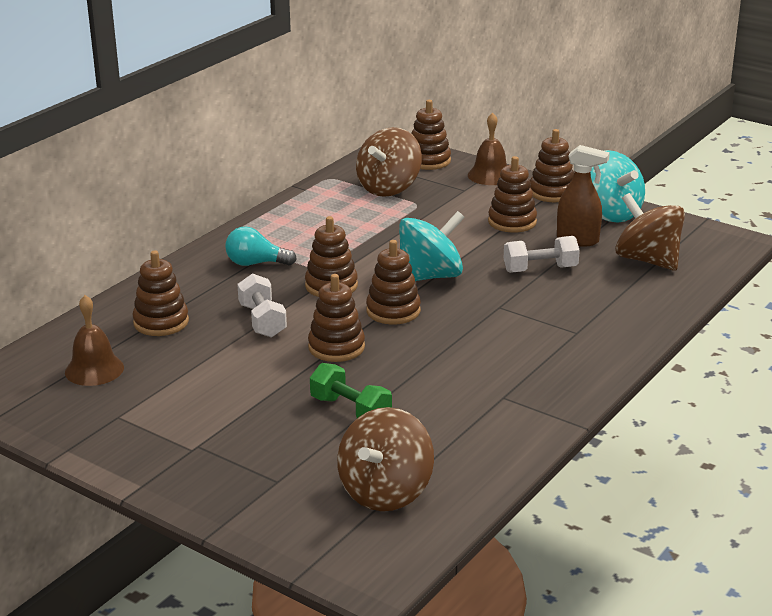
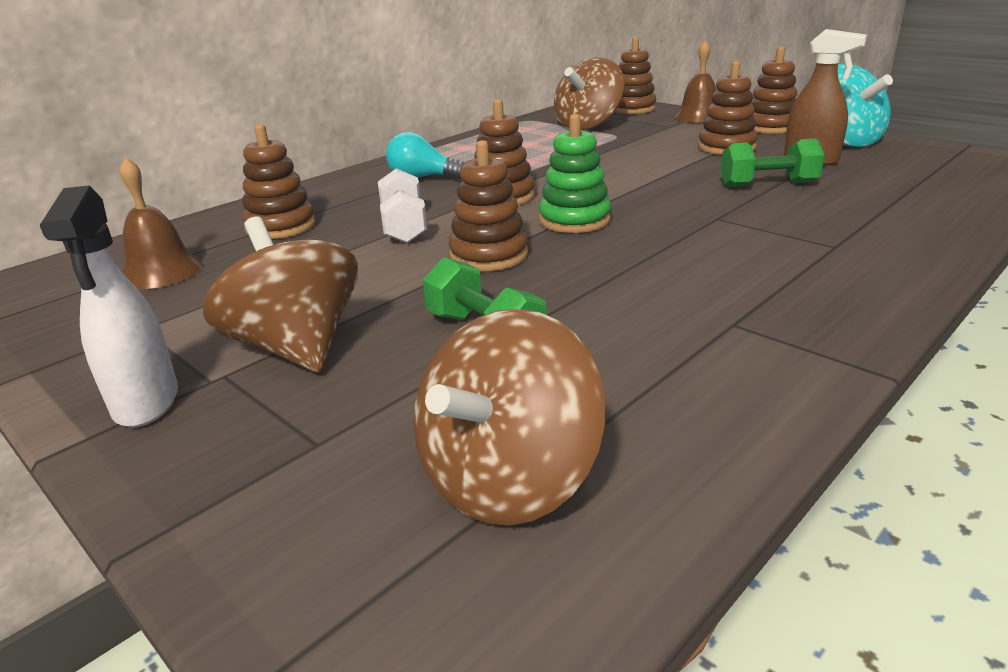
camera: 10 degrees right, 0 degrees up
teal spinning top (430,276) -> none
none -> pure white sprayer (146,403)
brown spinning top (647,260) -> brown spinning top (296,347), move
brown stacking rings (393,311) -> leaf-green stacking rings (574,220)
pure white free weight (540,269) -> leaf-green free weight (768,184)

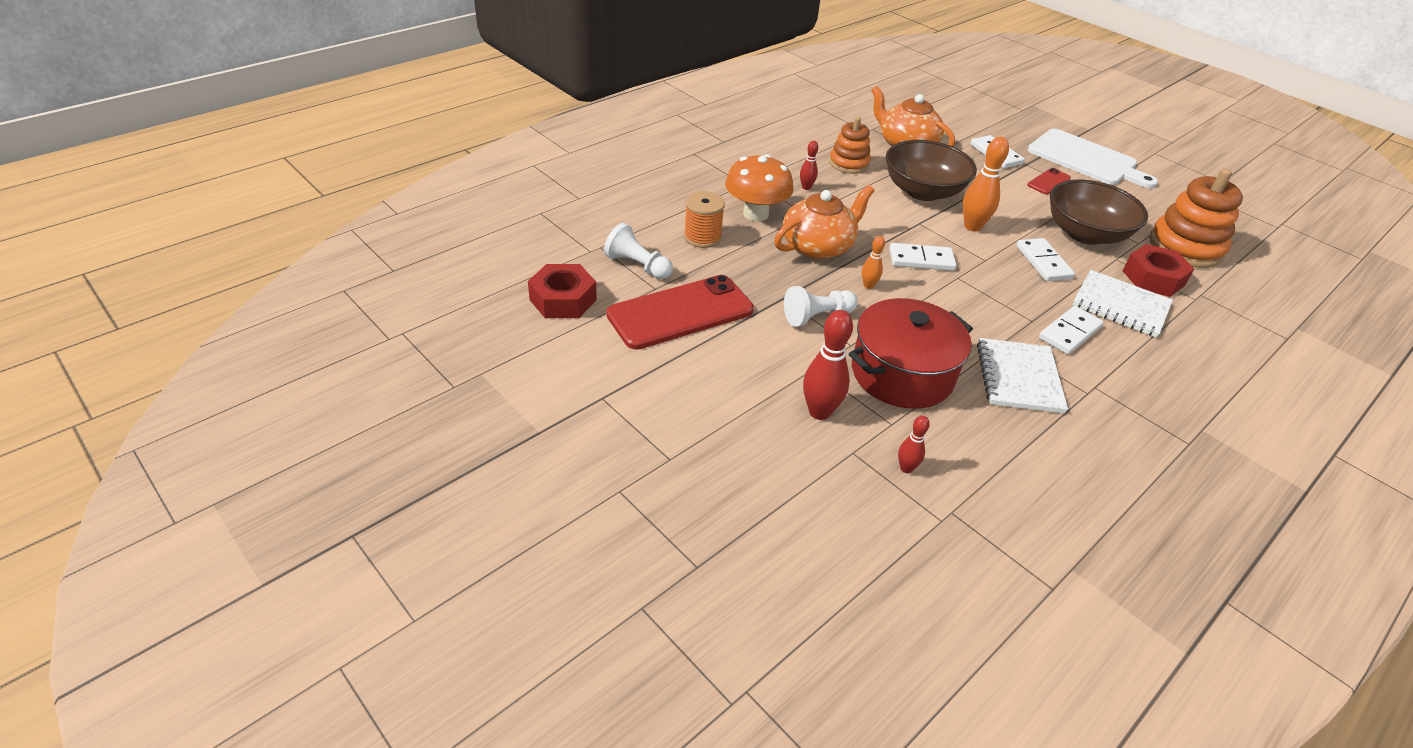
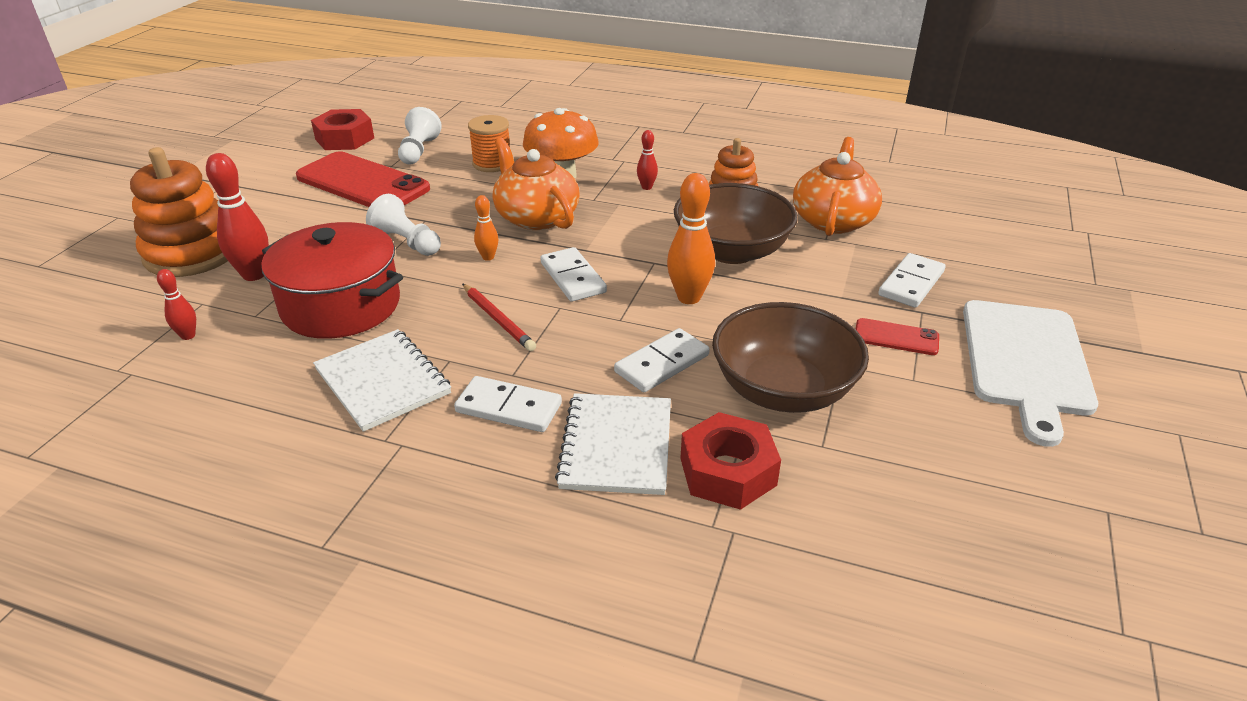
camera: 65 degrees right, 5 degrees down
none -> red lead pencil (498,319)
orange-coloured stacking rings (1185,247) -> orange-coloured stacking rings (192,253), move
orange-coloured teapot (818,246) -> orange-coloured teapot (536,217), 150 degrees counterclockwise
pure white exercise book (1019,377) -> pure white exercise book (383,381), 75 degrees clockwise

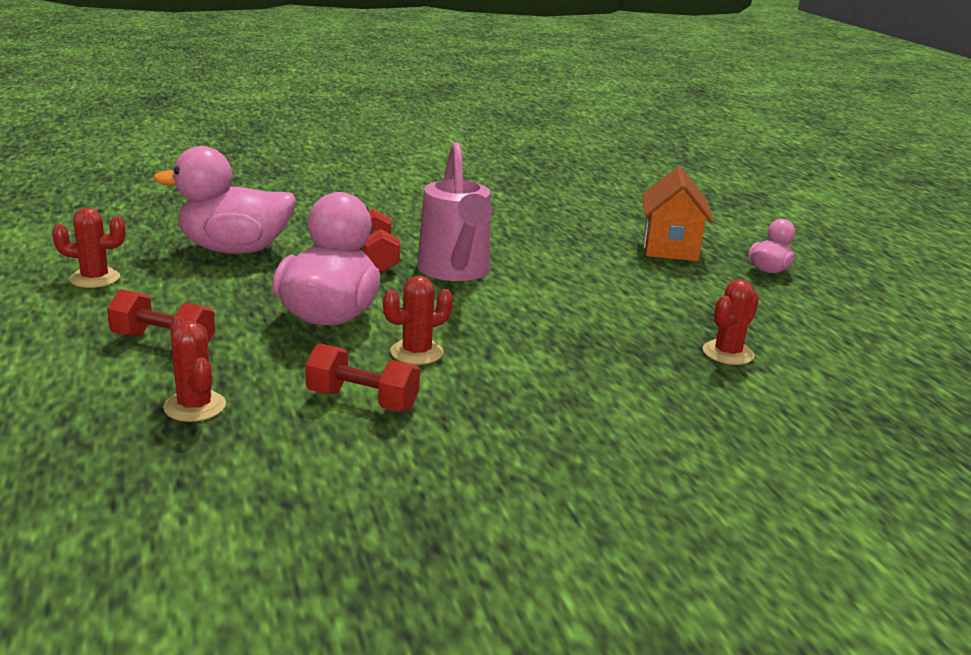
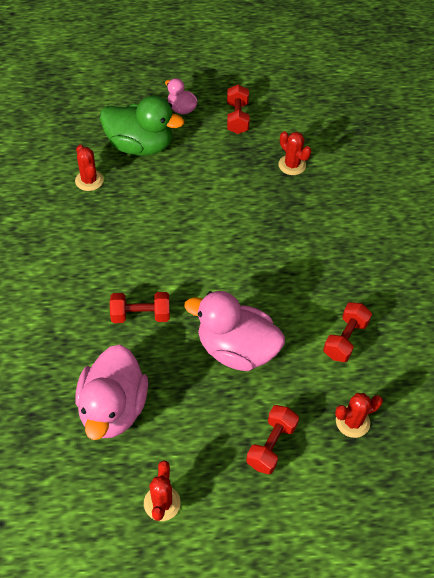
camera: 80 degrees left, 30 degrees up
pink watering pot (455,271) -> none
none -> red free weight (237,118)
red saguaro cactus (416,352) -> red saguaro cactus (89,180), move
orange-coloured cottage (670,248) -> leaf-green rubber duck (140,146)

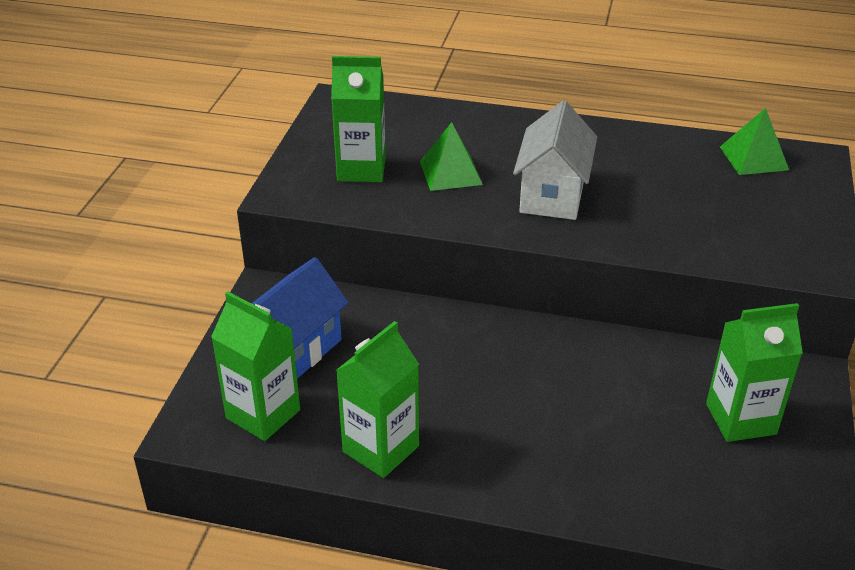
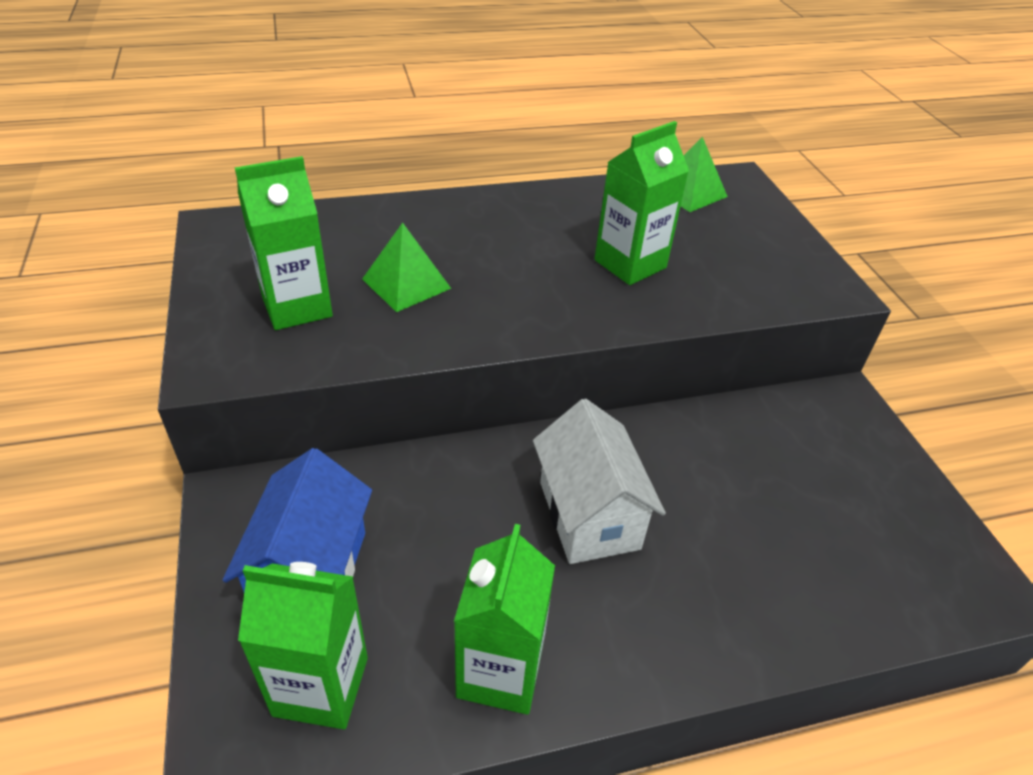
camera: 30 degrees left, 5 degrees up
pure white cottage (552,195) -> pure white cottage (589,515), move
leaf-green milk carton (740,419) -> leaf-green milk carton (630,264), move

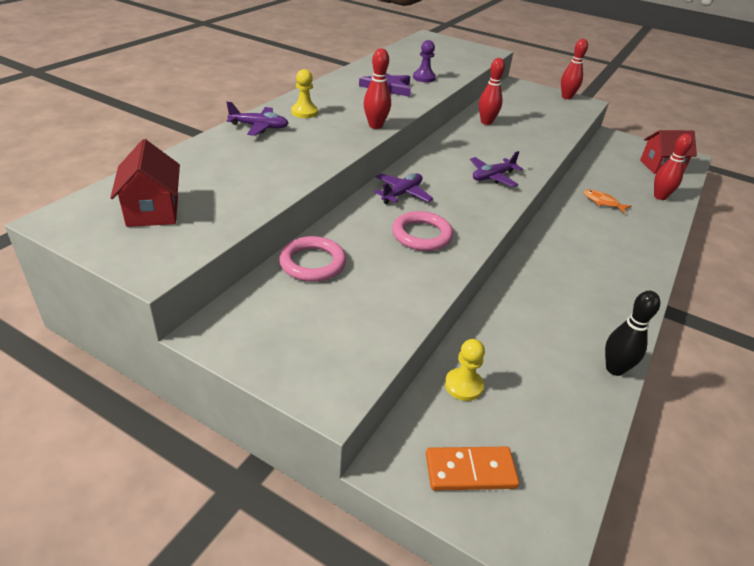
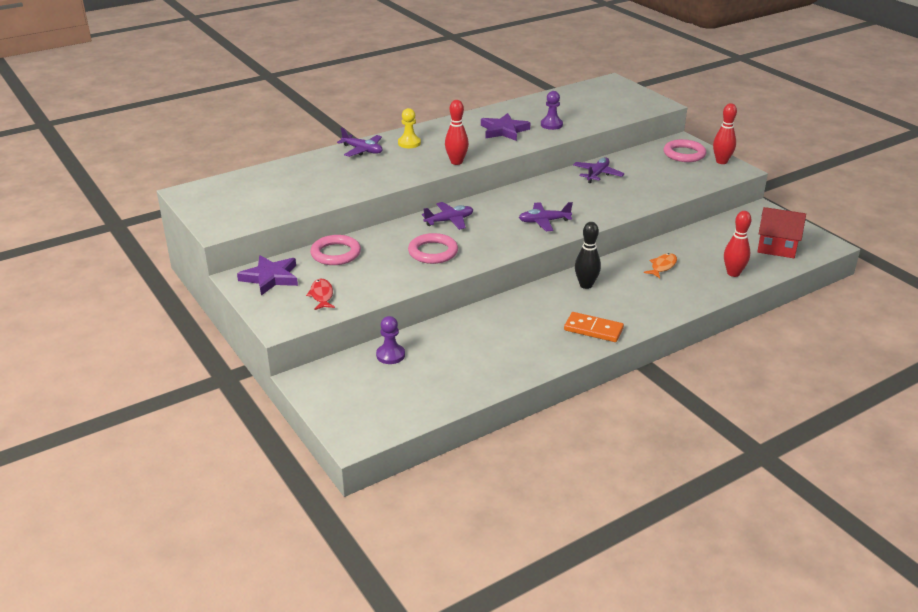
camera: 30 degrees right, 5 degrees down
red cottage (153,211) -> none
none -> royal purple five-pointed star (270,278)
none -> red fish figure (322,295)
none -> pink ring (684,154)
orange-coloured domino piece (470,471) -> orange-coloured domino piece (593,329), move
black tenpin (614,369) -> black tenpin (586,285), move
red tenpin (486,122) -> royal purple aeroplane (597,174)
bright yellow pawn (463,385) -> royal purple pawn (390,355)
orange-coloured fish figure (602,202) -> orange-coloured fish figure (662,266), 60 degrees clockwise

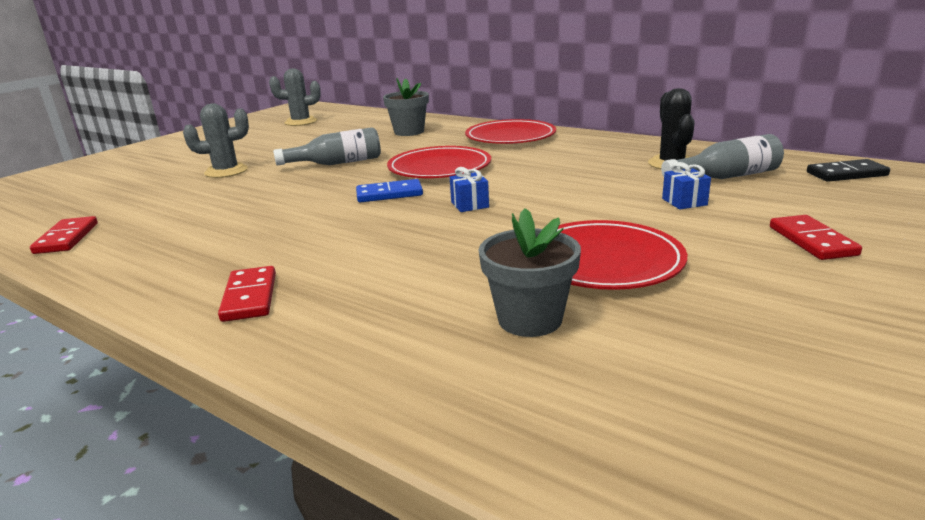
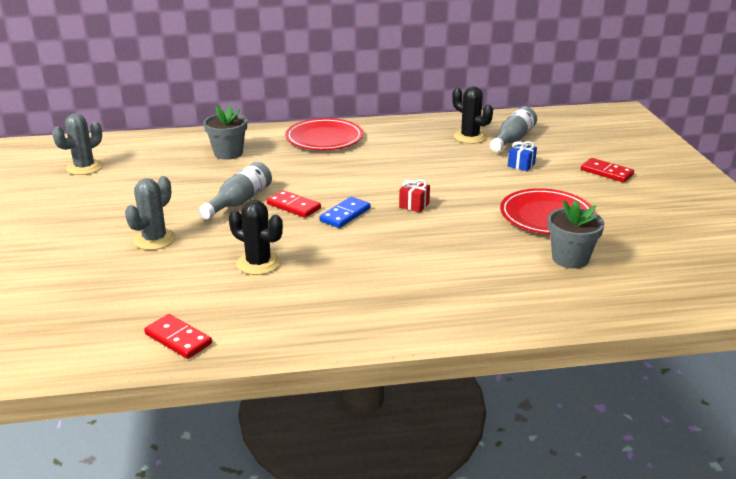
camera: 45 degrees left, 5 degrees up
red plate (439,168) -> none
black domino piece (846,174) -> none
none -> black saguaro cactus (258,263)
red domino piece (249,297) -> red domino piece (293,206), move
blue gift (470,205) -> red gift (414,205)

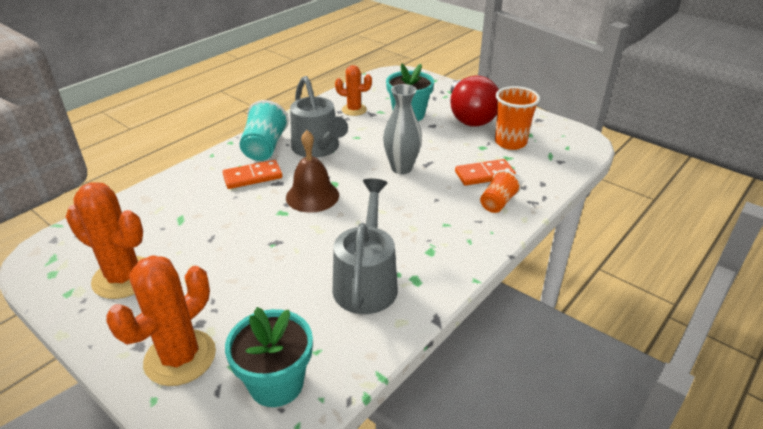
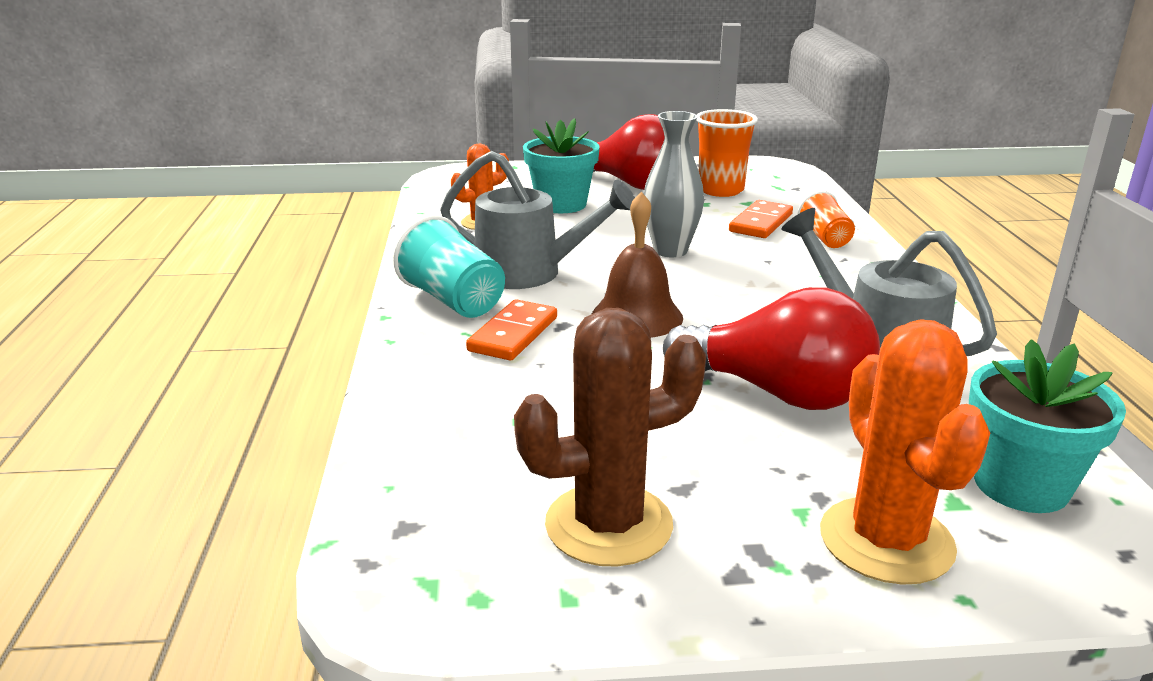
camera: 45 degrees left, 10 degrees down
none -> red light bulb (777,393)
orange-coloured saguaro cactus (124,278) -> brown saguaro cactus (608,525)

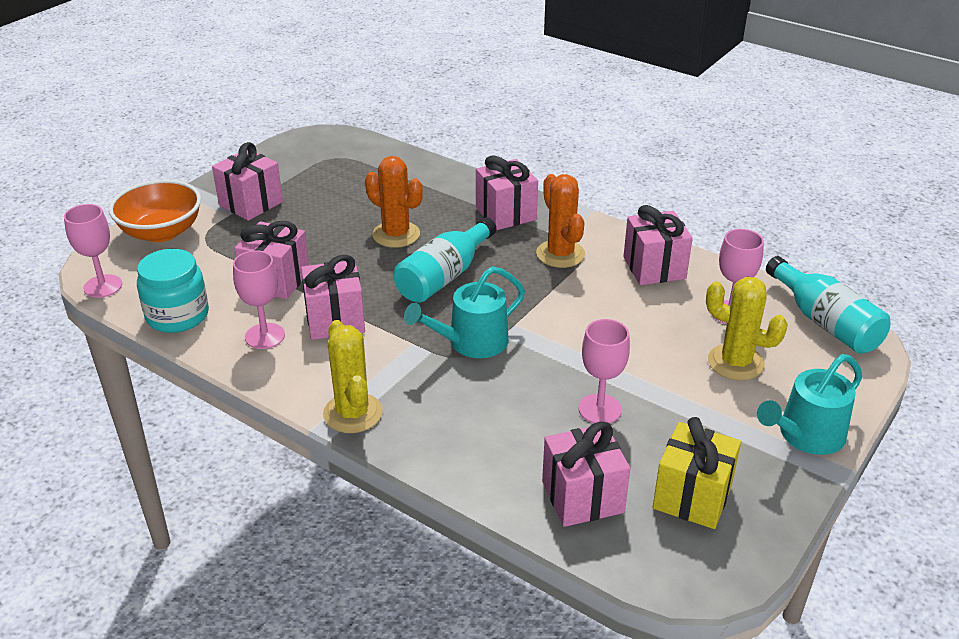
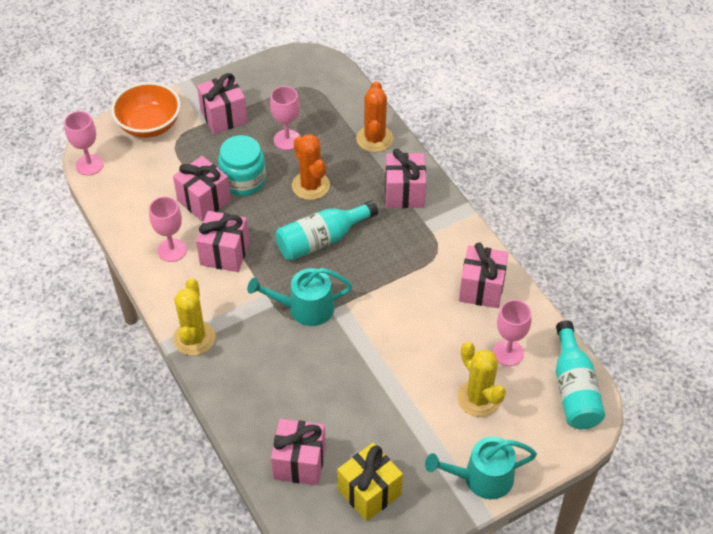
camera: 25 degrees right, 15 degrees up
teal jar (177,315) -> teal jar (243,180), move
orange-coloured saguaro cactus (560,254) -> orange-coloured saguaro cactus (374,139), move
pink chalice (599,409) -> pink chalice (287,140), move

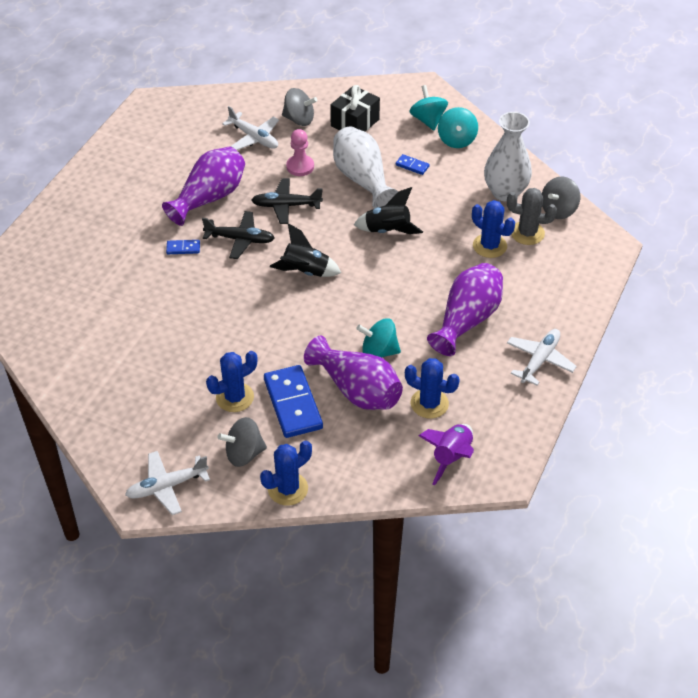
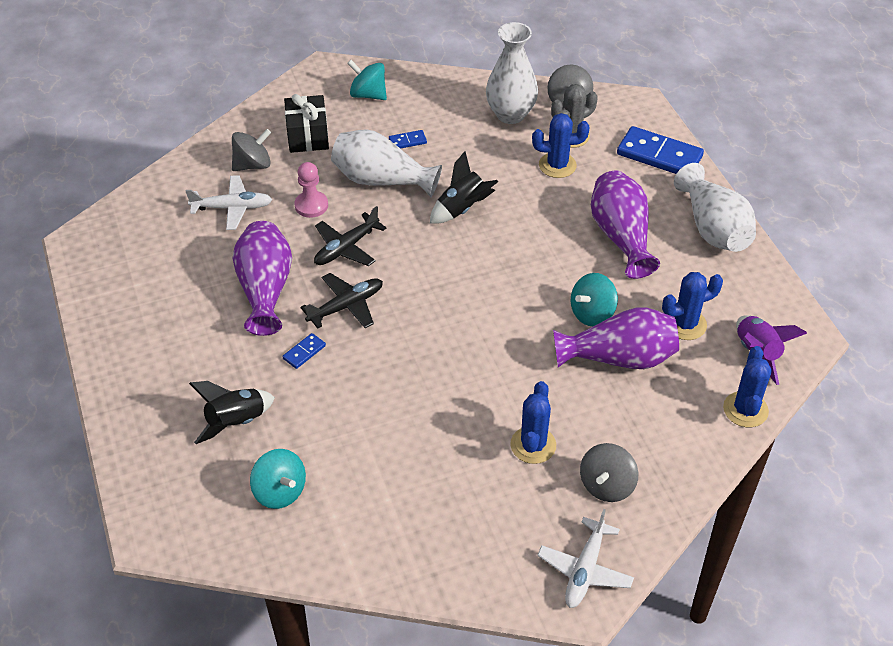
camera: 45 degrees left, 0 degrees up
blue saguaro cactus (288,489) -> blue saguaro cactus (745,409), move
blue domino piece (293,404) -> blue domino piece (659,155), move
black spaceship (305,272) -> black spaceship (236,422), move
teal spinning top (456,140) -> teal spinning top (280,491), move
pure white aeroplane (539,360) -> pure white vase (713,228)

